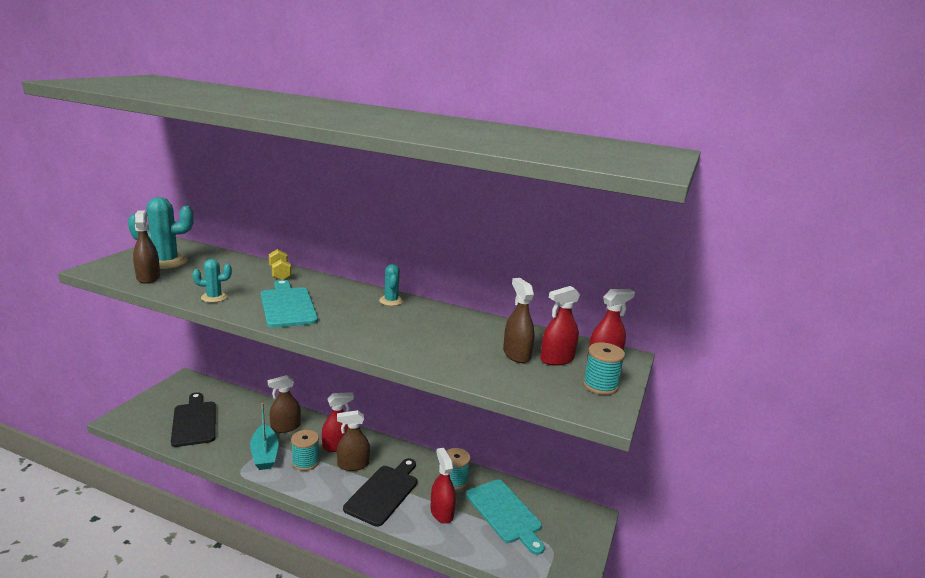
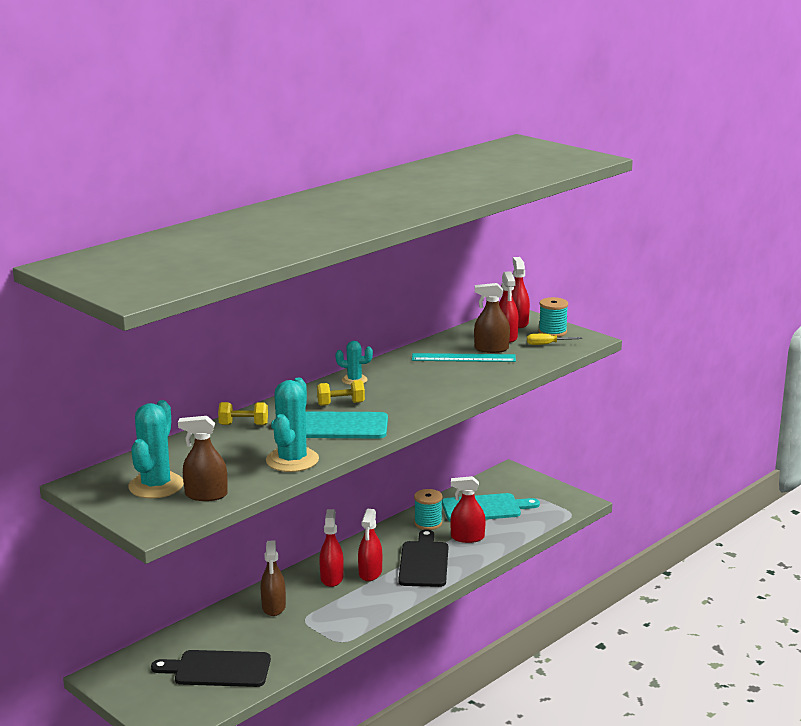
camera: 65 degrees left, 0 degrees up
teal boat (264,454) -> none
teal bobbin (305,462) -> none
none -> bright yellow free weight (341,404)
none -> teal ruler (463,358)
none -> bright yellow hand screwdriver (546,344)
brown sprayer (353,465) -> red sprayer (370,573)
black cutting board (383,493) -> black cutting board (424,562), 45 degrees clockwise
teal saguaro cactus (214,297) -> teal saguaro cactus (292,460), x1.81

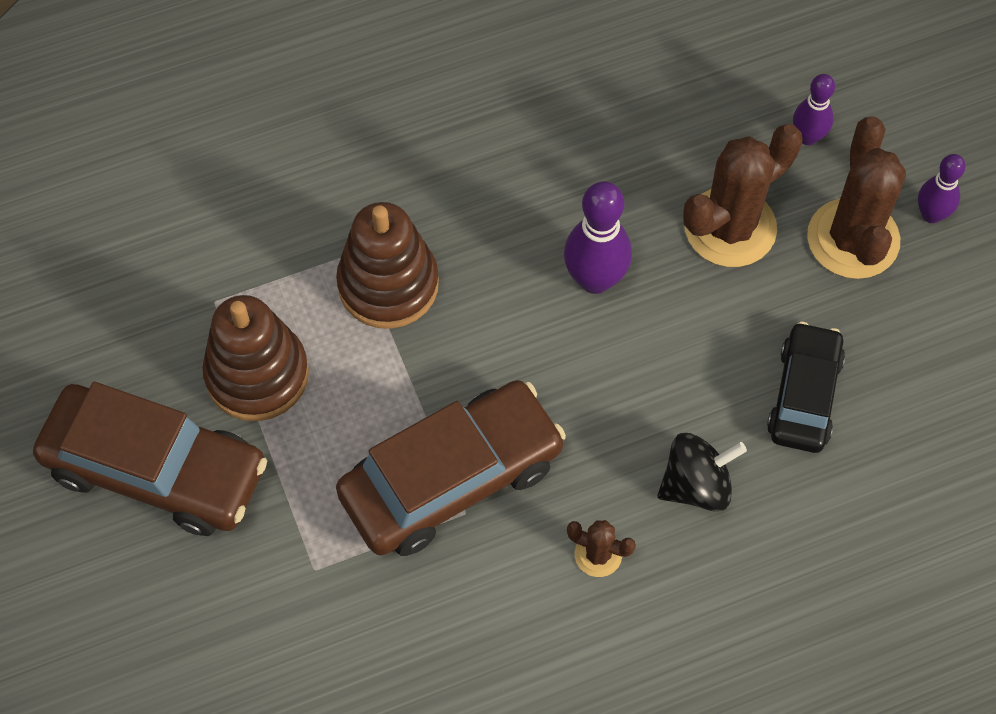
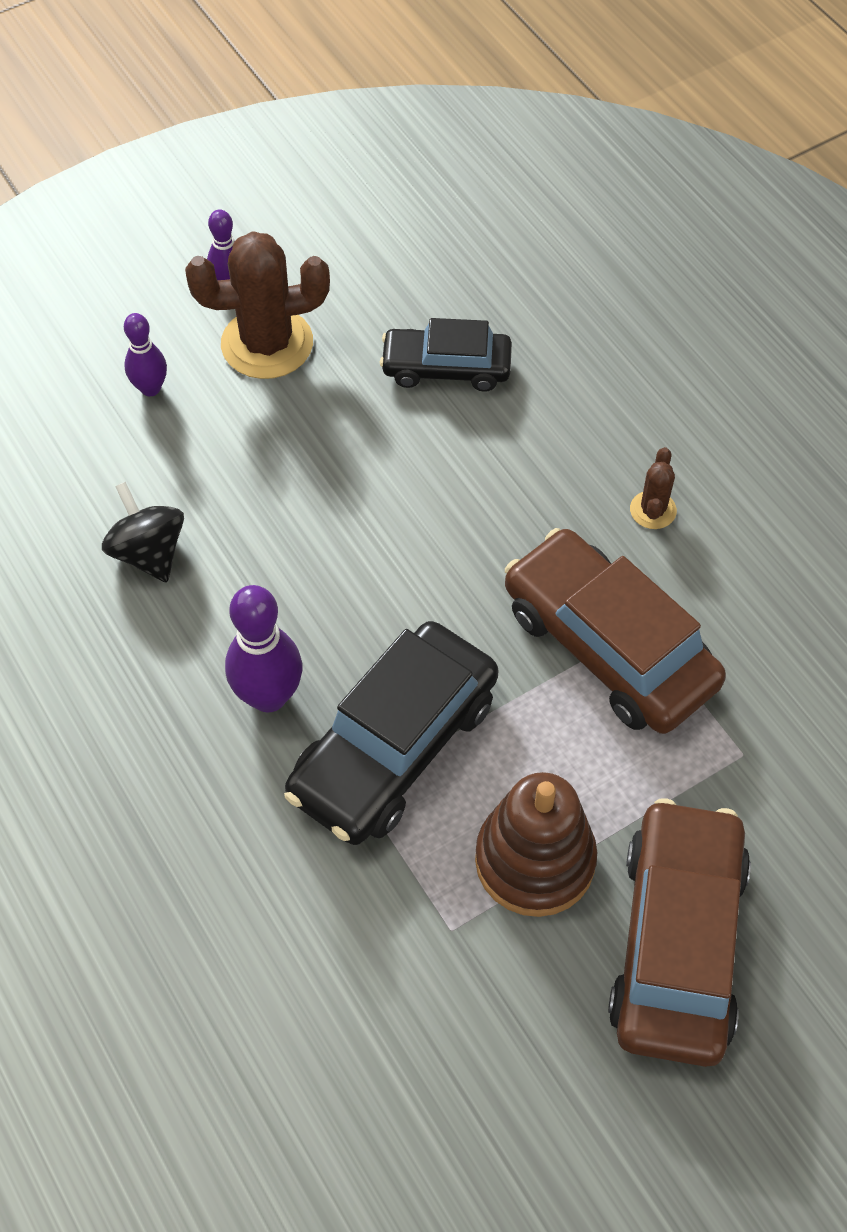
camera: 100 degrees left, 5 degrees down
brown saguaro cactus (730,228) -> none
royal purple tenpin (595,279) -> royal purple tenpin (268,696), move
black spinning top (696,485) -> black spinning top (148,552), move
brown stacking rings (388,284) -> black automobile (393,746)

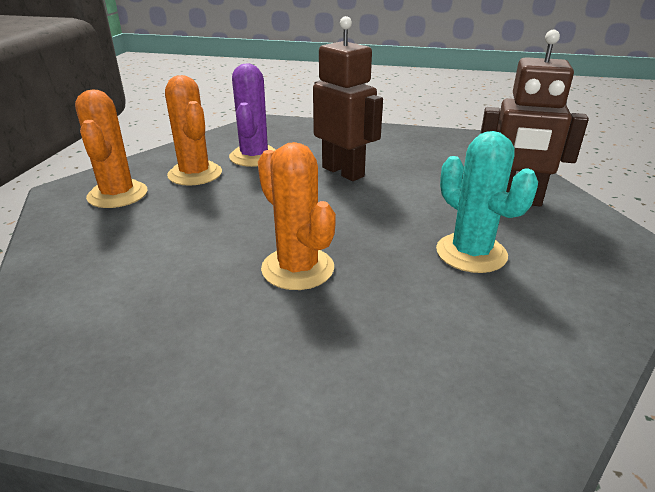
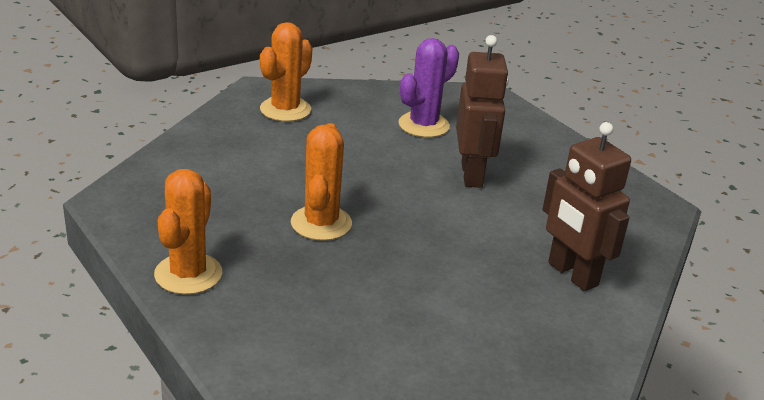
camera: 40 degrees right, 0 degrees up
teal saguaro cactus (471,253) -> none
orange-coloured saguaro cactus (195,174) -> orange-coloured saguaro cactus (188,274), move

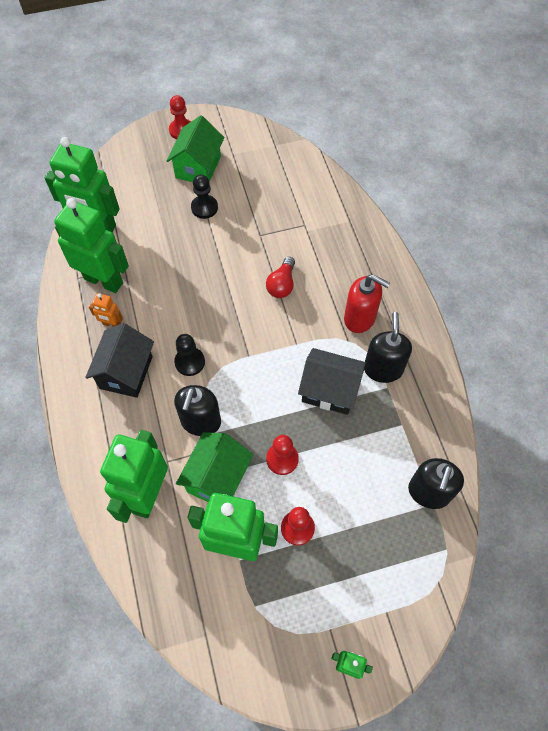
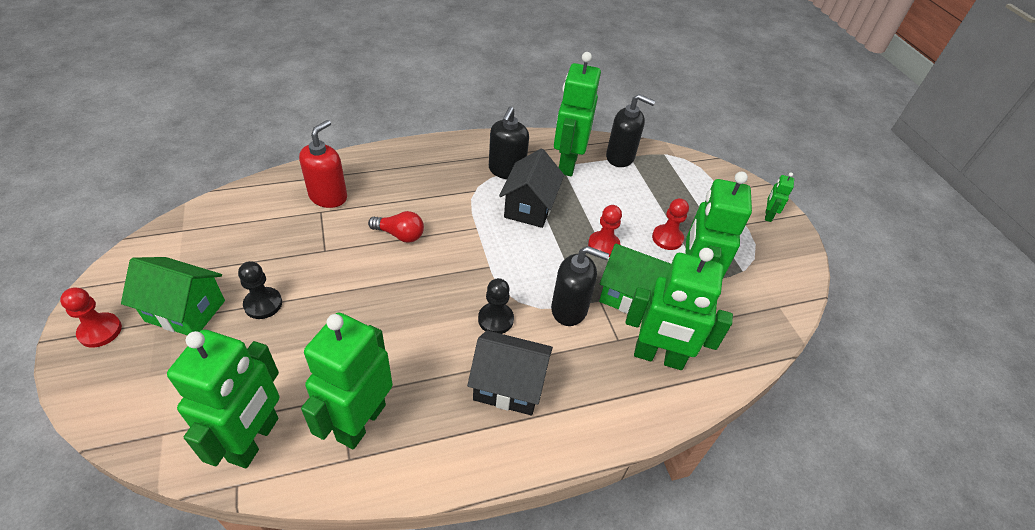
camera: 95 degrees left, 15 degrees down
orange-coloured robot figure (111,324) -> none
none -> leaf-green robot figure (567,163)
red pump bottle (360,318) -> red pump bottle (328,196), move
black pump bottle (383,369) -> black pump bottle (506,170), 75 degrees counterclockwise

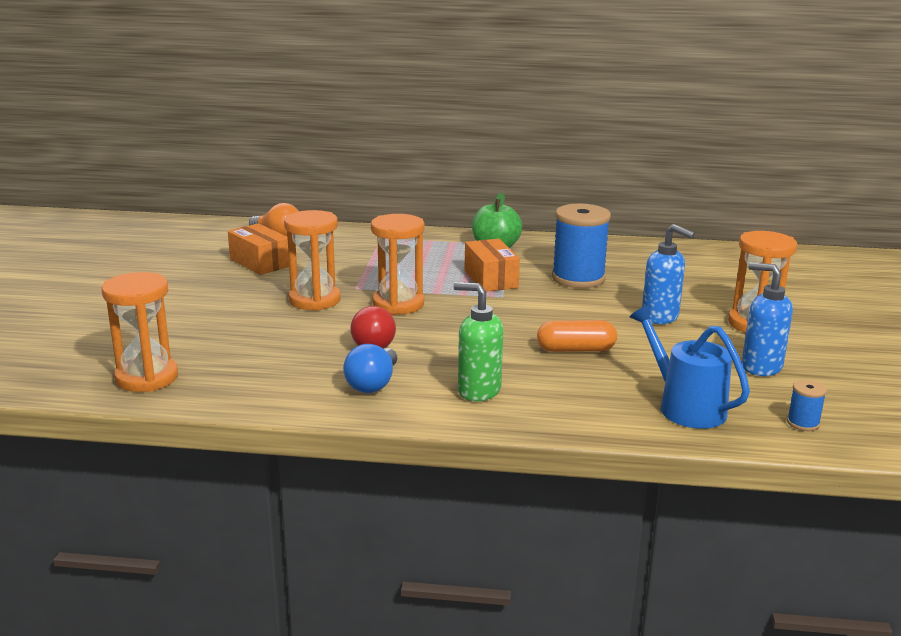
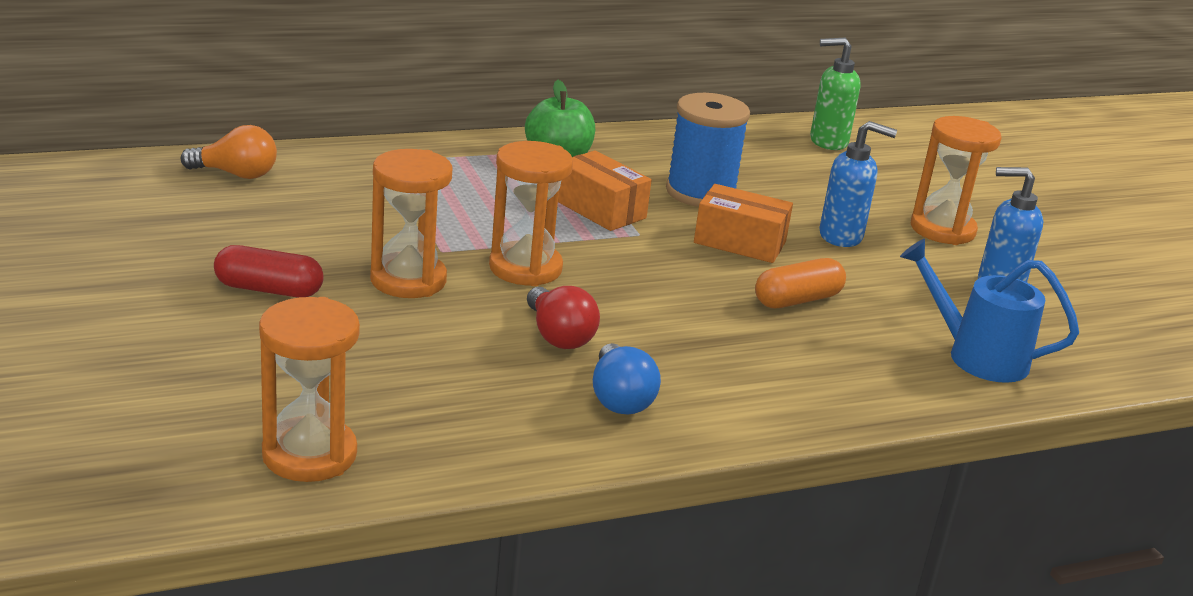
camera: 30 degrees left, 5 degrees up
blue bobbin (803,423) -> none
none -> red pill (268,290)
orange-coloured parcel (260,262) -> orange-coloured parcel (740,242), move
leaf-green pump bottle (478,391) -> leaf-green pump bottle (827,142), move

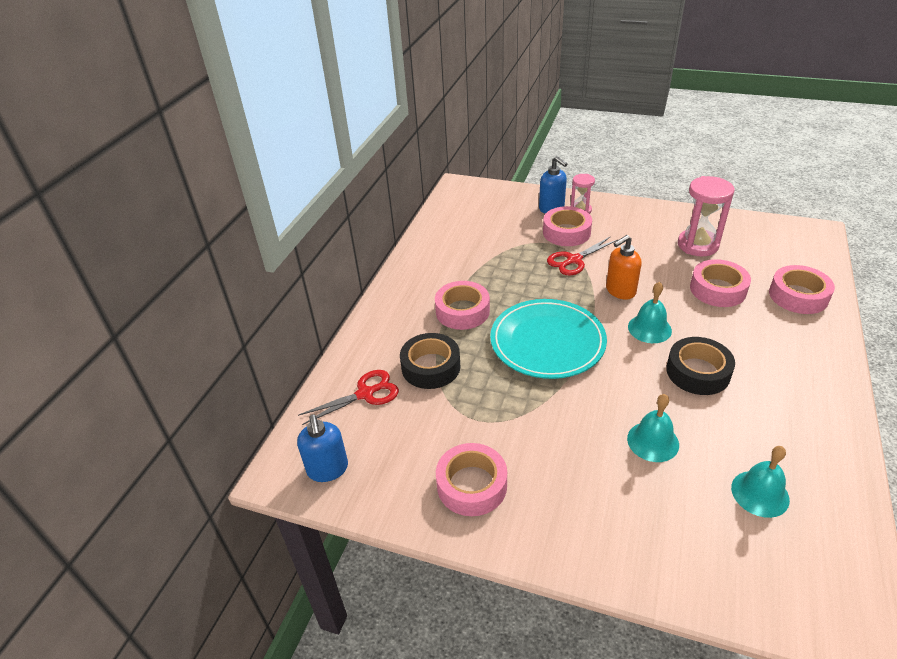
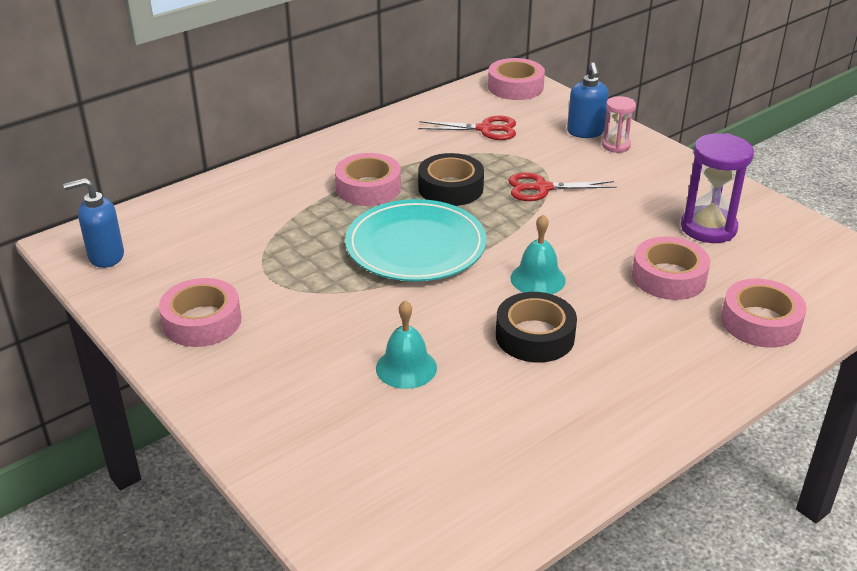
camera: 30 degrees right, 5 degrees down
orange-coloured pump bottle (620,291) -> none
teal bell (760,493) -> none
red pair of scissors (366,394) -> red pair of scissors (486,129), move
black tape (431,367) -> black tape (450,188), move
pink tape (566,232) -> pink tape (515,87), move
pink hourglass (697,245) -> royal purple hourglass (708,228)
blue pump bottle (328,469) -> blue pump bottle (106,256), 60 degrees clockwise

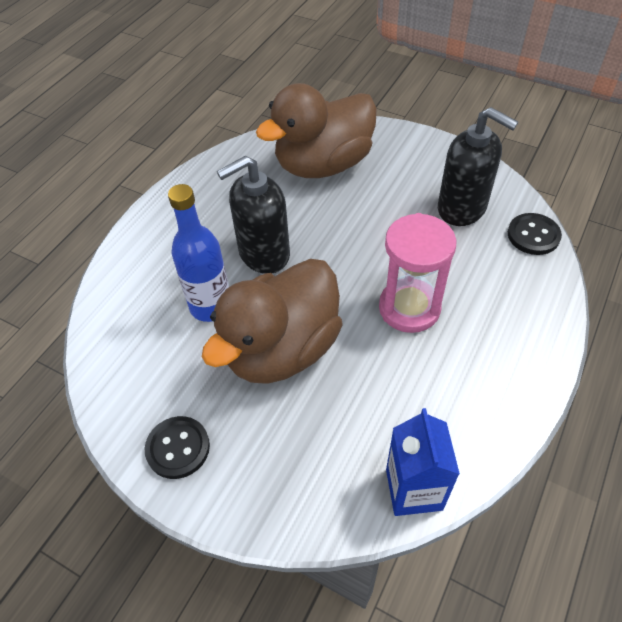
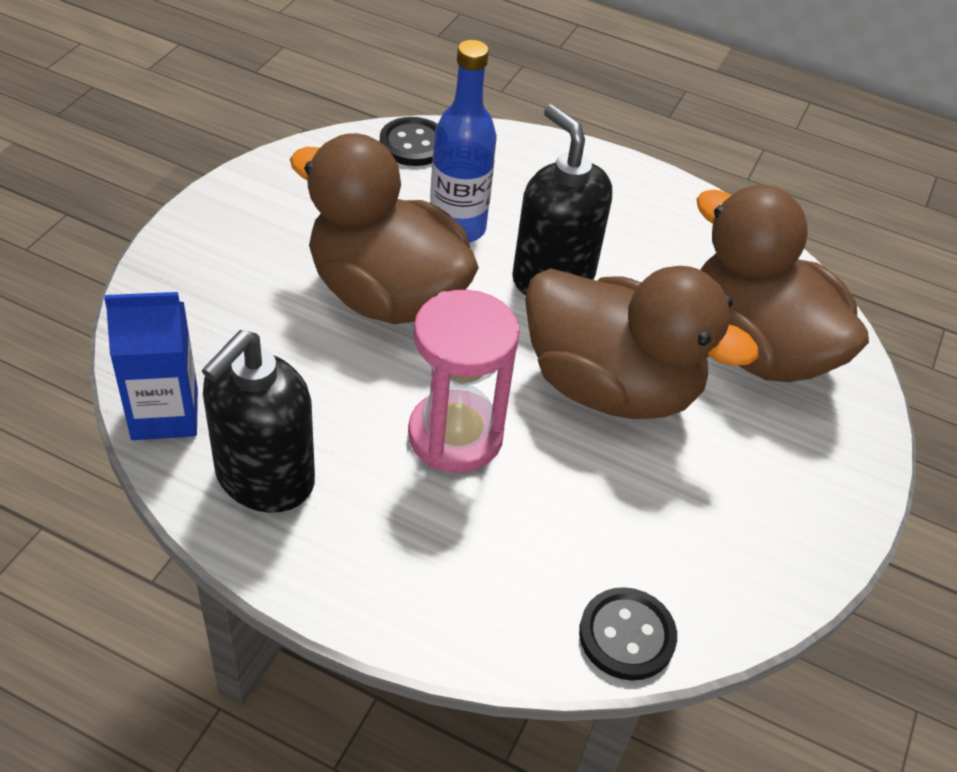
camera: 80 degrees right, 5 degrees down
none -> brown rubber duck (611,386)
black button (178,448) -> black button (413,144), move
black pump bottle (462,208) -> black pump bottle (264,478), move

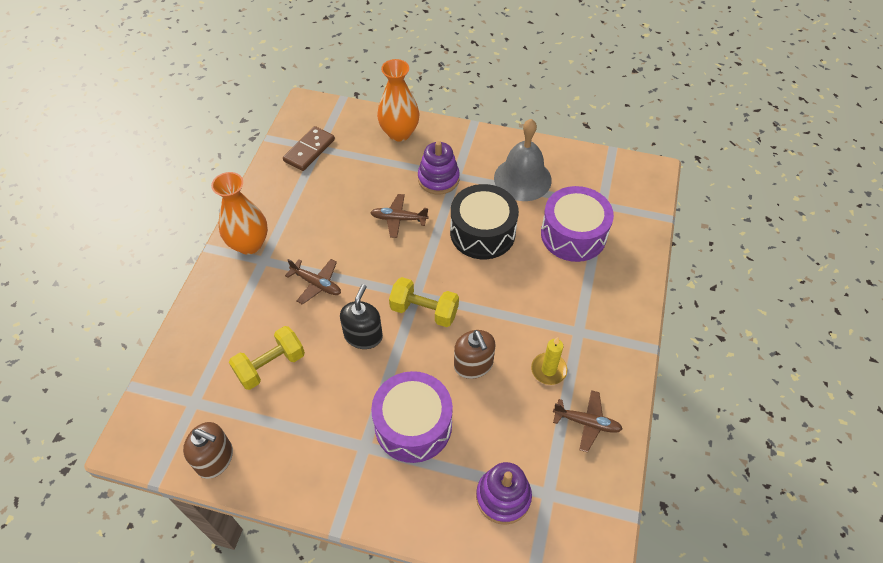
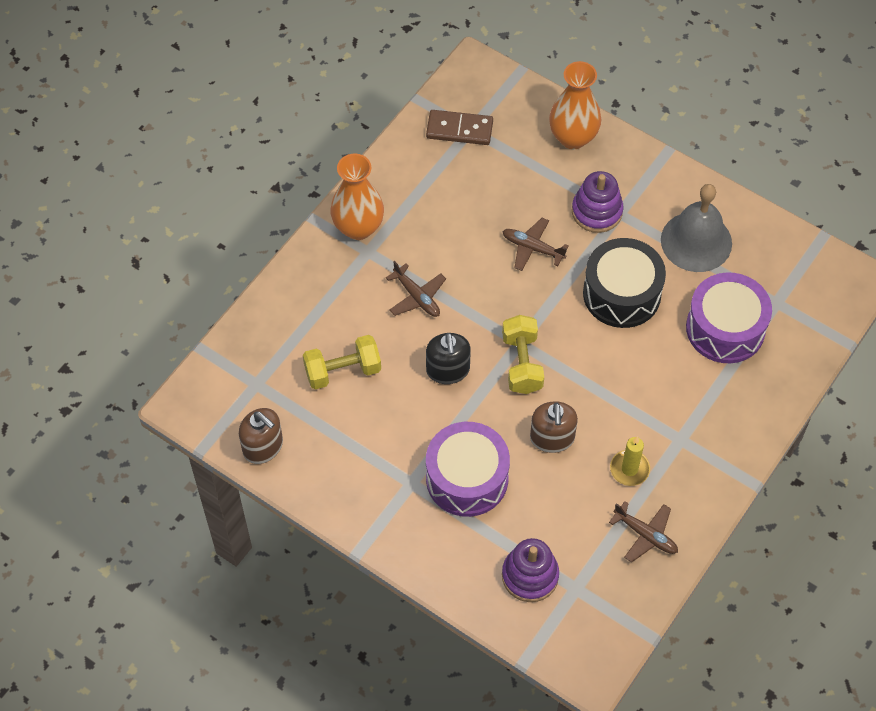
camera: 20 degrees right, 5 degrees up
brown domino piece (309,150) -> brown domino piece (459,130), 45 degrees clockwise
black pump bottle (363,335) -> black pump bottle (448,370), 135 degrees clockwise
bright yellow free weight (424,311) -> bright yellow free weight (522,363), 45 degrees clockwise

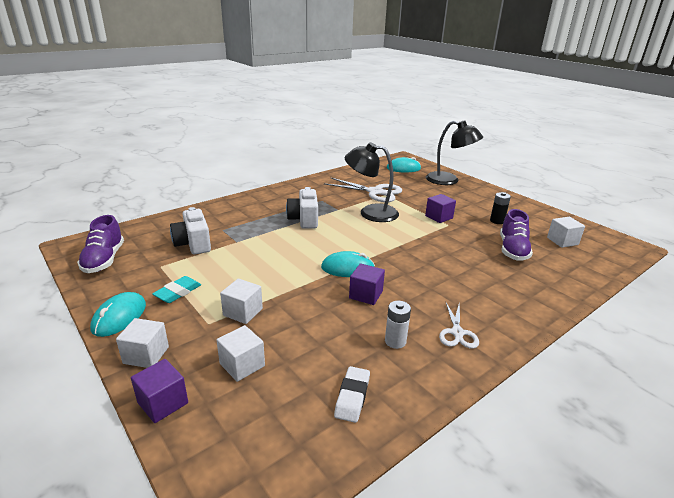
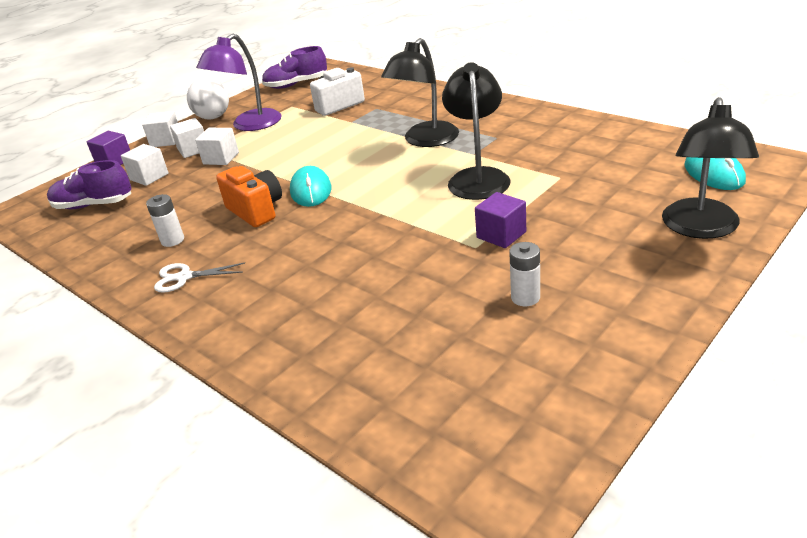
camera: 85 degrees right, 5 degrees up
pure white pair of scissors (375,192) -> none
pure white gum eraser (352,397) -> none
royal purple sneaker (512,250) -> royal purple sneaker (94,205), move
pure white cube (562,241) -> pure white cube (193,150), move
teal mouse (119,317) -> pure white play ball (213,117)
teal gum eraser (178,292) -> royal purple desk lamp (249,125)
pure white camera (304,220) -> black desk lamp (425,140)
royal purple cube (366,295) -> orange-coloured camera (256,211)
black battery (497,221) -> pure white battery (525,297)

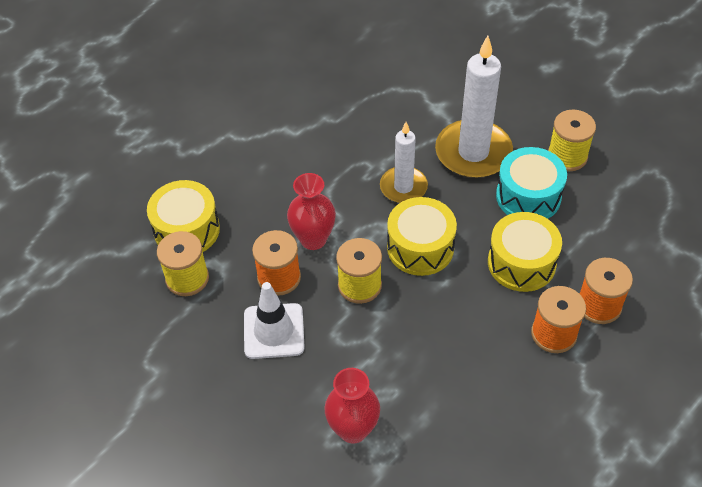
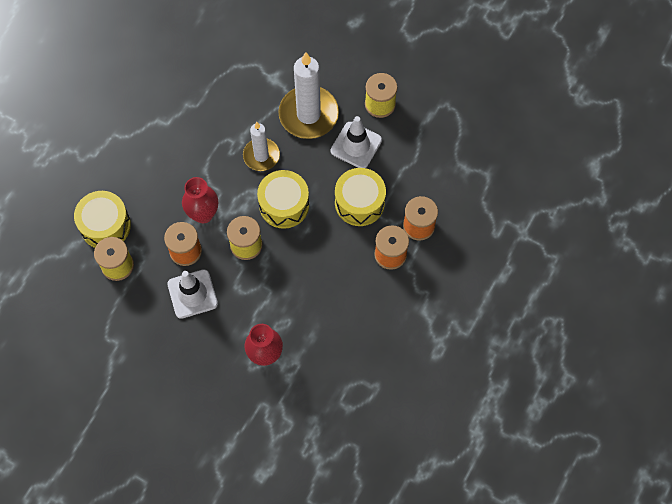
camera: 15 degrees left, 15 degrees up
teal toy drum (528,196) -> pure white traffic cone (356,145)

